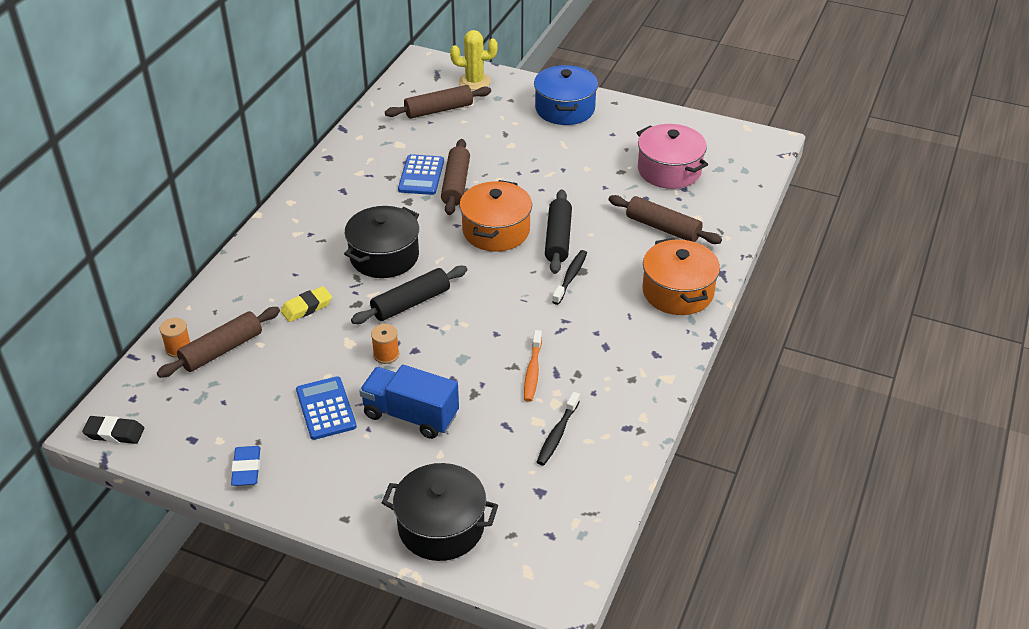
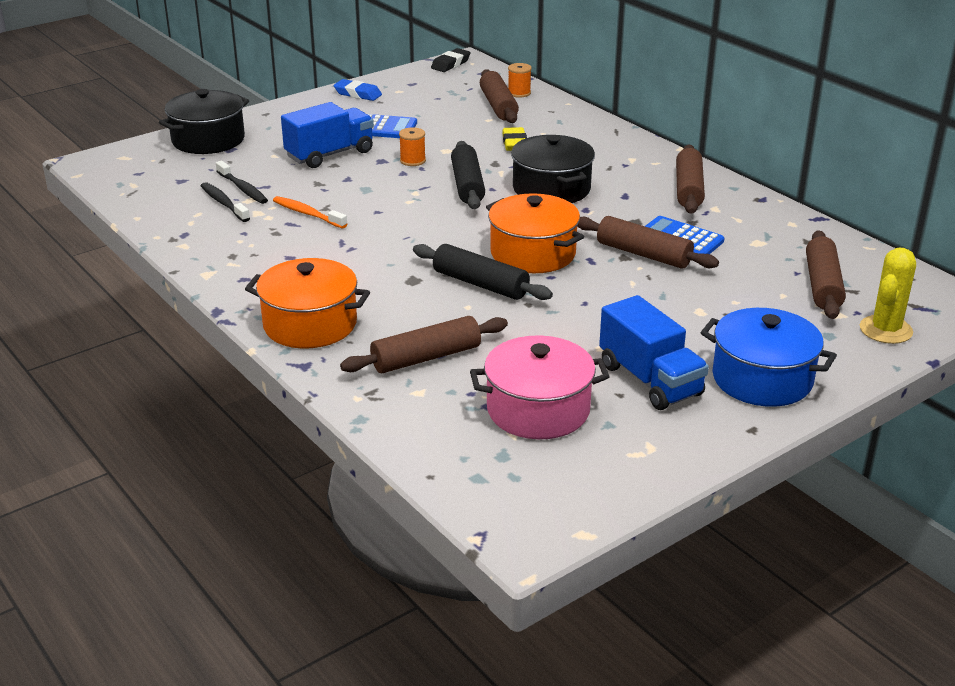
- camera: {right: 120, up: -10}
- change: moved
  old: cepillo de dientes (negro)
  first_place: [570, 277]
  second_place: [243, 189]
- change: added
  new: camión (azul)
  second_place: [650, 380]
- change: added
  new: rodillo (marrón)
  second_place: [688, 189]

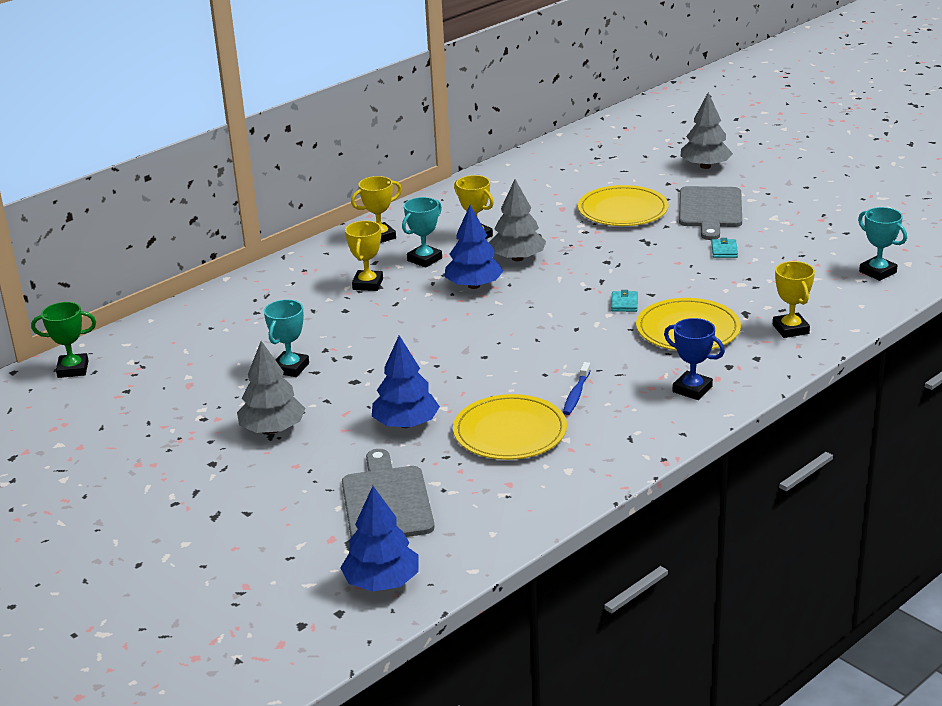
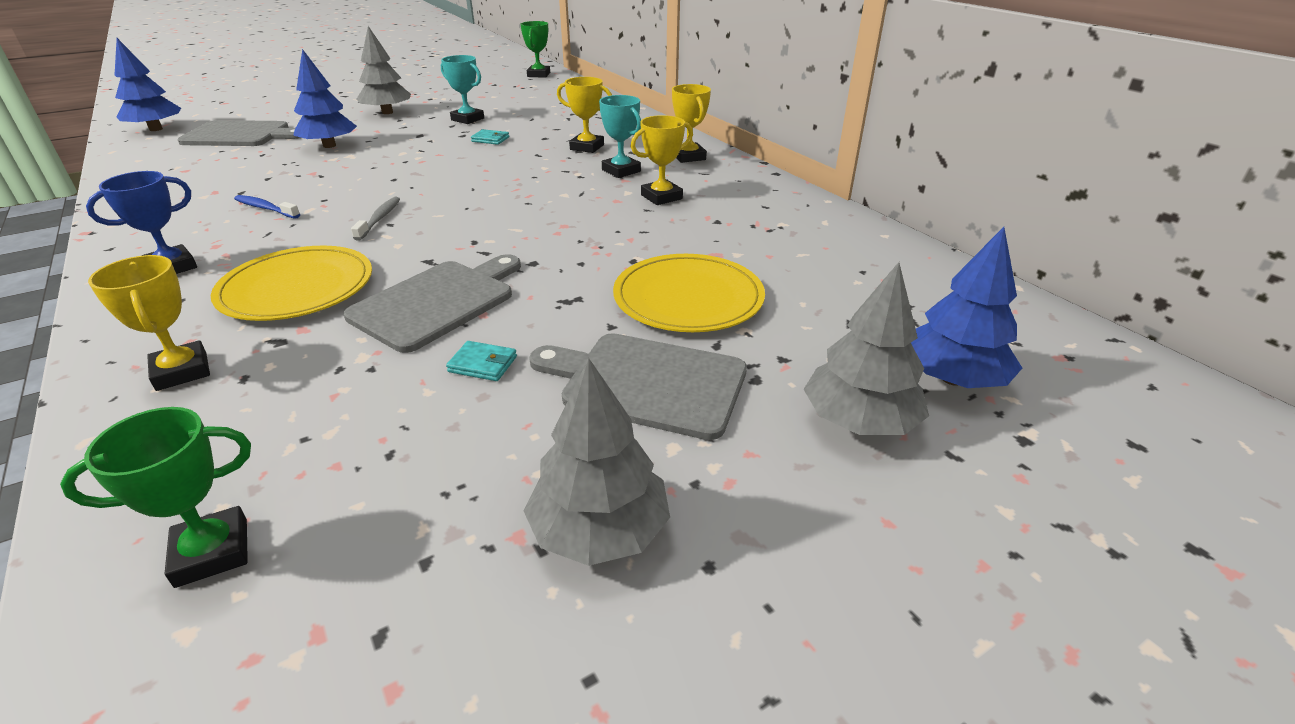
- camera: {right: 100, up: 5}
- change: recoloured
  old: trofeo (turquesa)
  new: trofeo (verde)
  first_place: [877, 272]
  second_place: [212, 552]
- change: turned
  old: trofeo (amarillo)
  first_place: [790, 329]
  second_place: [182, 371]
  degrees: 60
- change: added
  new: tabla de cortar (gris)
  second_place: [437, 302]
- change: added
  new: cepillo de dientes (gris)
  second_place: [379, 219]
- change: moved
  old: cartera (turquesa)
  first_place: [624, 303]
  second_place: [490, 139]
- change: moved
  old: árbol (gris)
  first_place: [517, 258]
  second_place: [599, 530]
- change: moved
  old: árbol (azul)
  first_place: [474, 286]
  second_place: [952, 378]
- change: removed
  old: plato (amarillo)
  first_place: [510, 432]

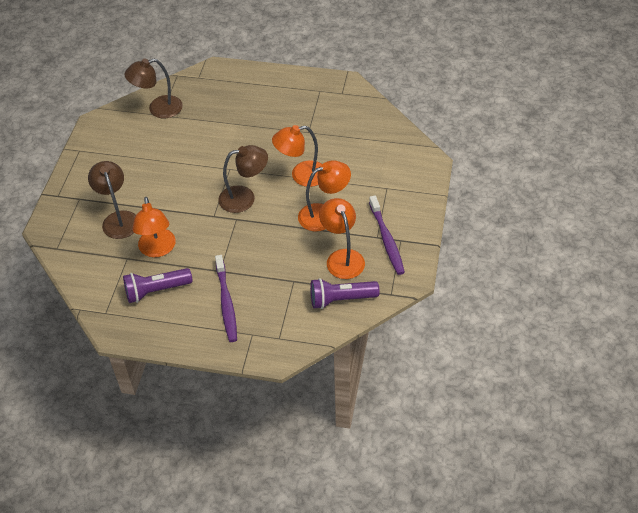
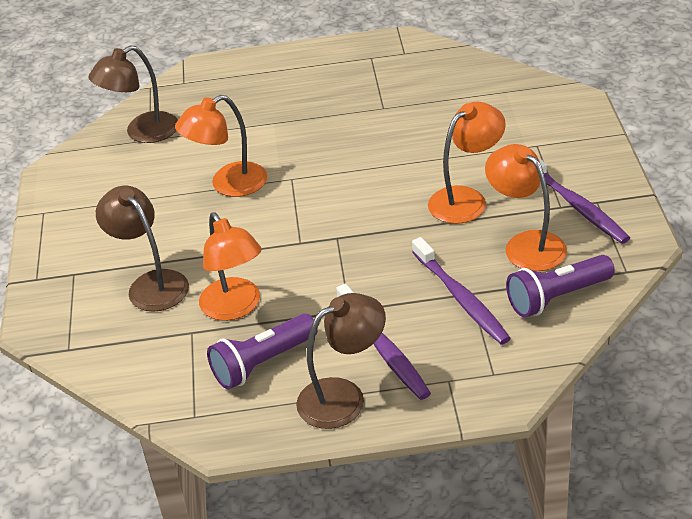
- camera: {right: -15, up: -10}
- change: moved
  old: lámpara (naranja)
  first_place: [301, 175]
  second_place: [228, 185]
- change: moved
  old: lámpara (marrón)
  first_place: [244, 198]
  second_place: [344, 397]
- change: added
  new: cepillo de dientes (morado)
  second_place: [461, 298]

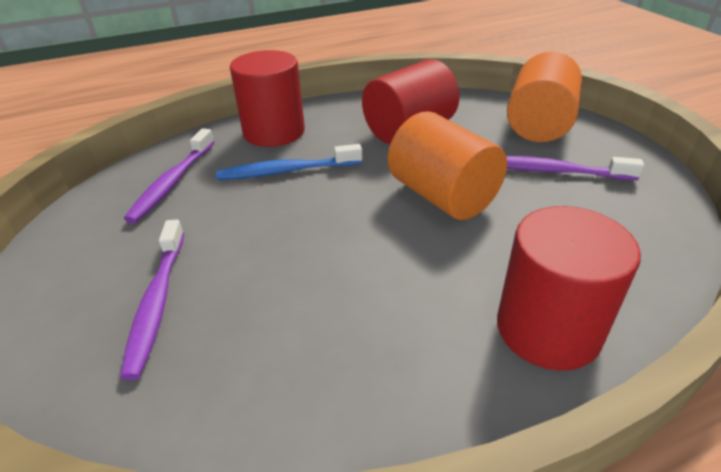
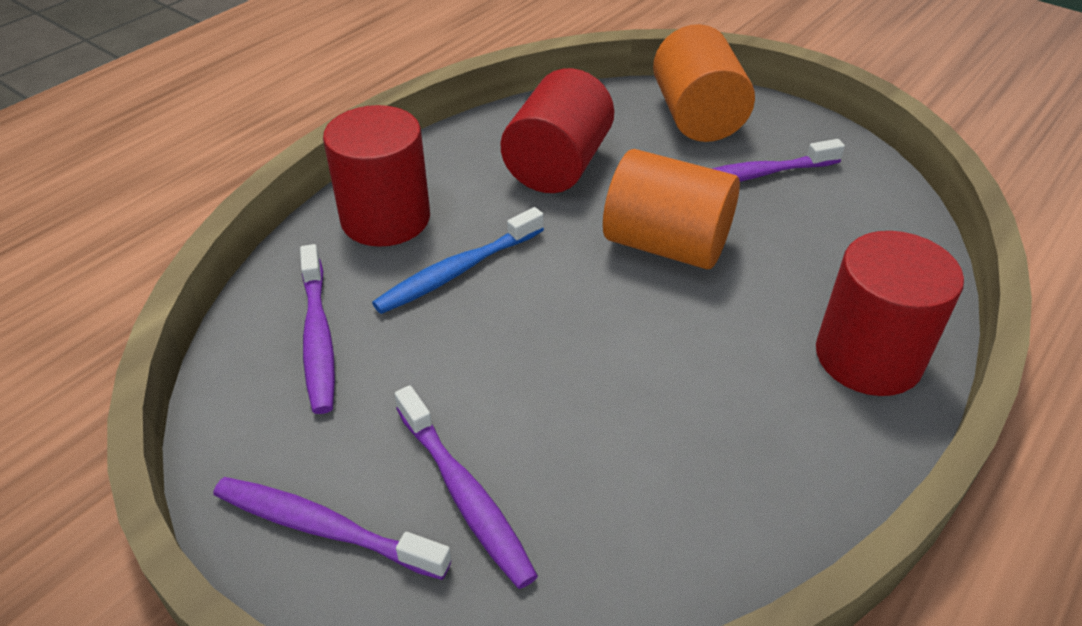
- camera: {right: -30, up: 5}
- change: added
  new: cepillo de dientes (morado)
  second_place: [326, 528]

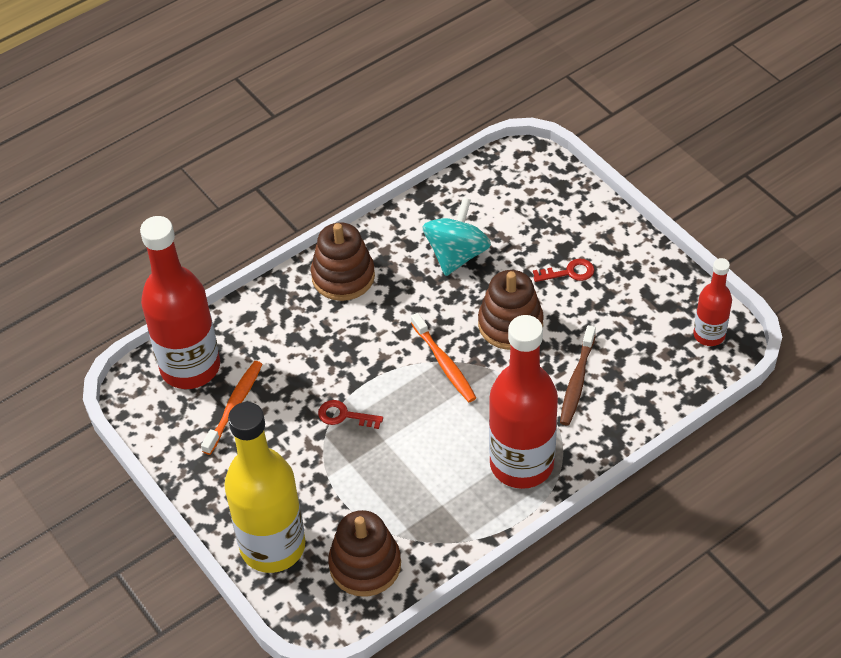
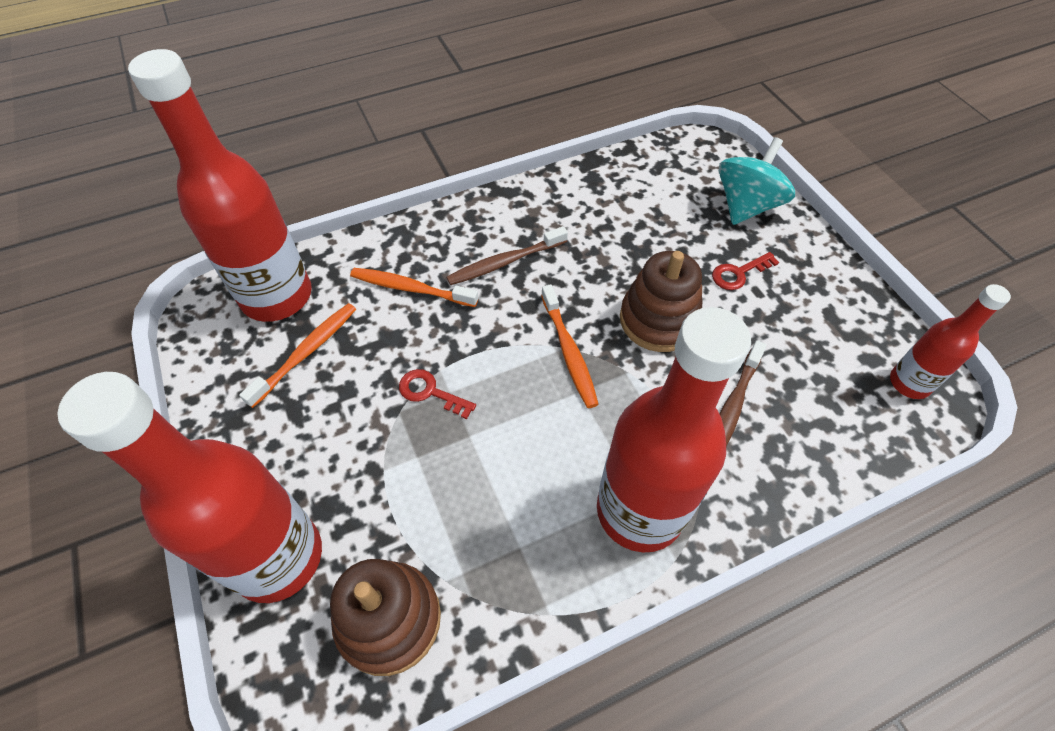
- camera: {right: 10, up: 5}
- change: recoloured
  old: botella (amarillo)
  new: botella (rojo)
  first_place: [273, 546]
  second_place: [278, 557]
- change: added
  new: cepillo de dientes (naranja)
  second_place: [411, 288]
- change: added
  new: cepillo de dientes (marrón)
  second_place: [505, 262]
- change: turned
  old: llave (rojo)
  first_place: [569, 272]
  second_place: [739, 273]
  degrees: 150
- change: moved
  old: peonza (turquesa)
  first_place: [456, 255]
  second_place: [746, 206]
- change: removed
  old: juguete apilable (marrón)
  first_place: [343, 276]

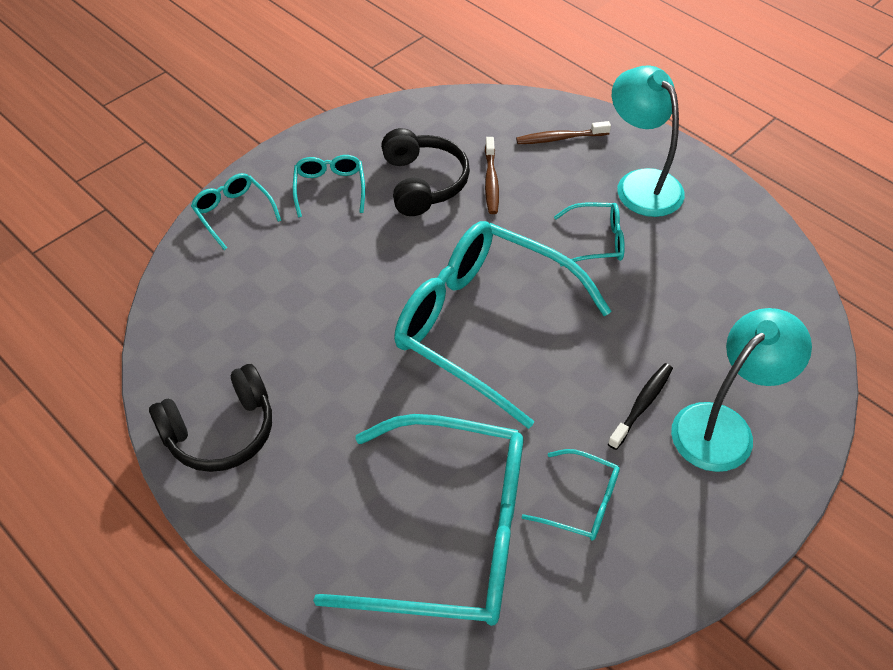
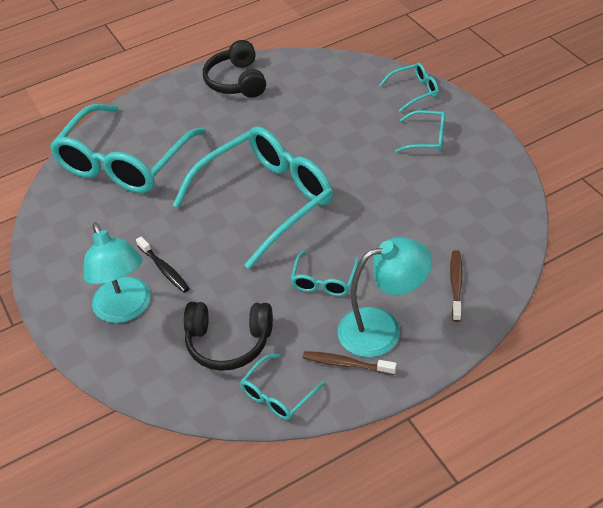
- camera: {right: 110, up: -5}
- change: moved
  old: auriculares (negro)
  first_place: [423, 183]
  second_place: [228, 342]
- change: moved
  old: gafas (turquesa)
  first_place: [581, 502]
  second_place: [277, 395]
- change: moved
  old: cepillo de dientes (marrón)
  first_place: [491, 181]
  second_place: [346, 364]

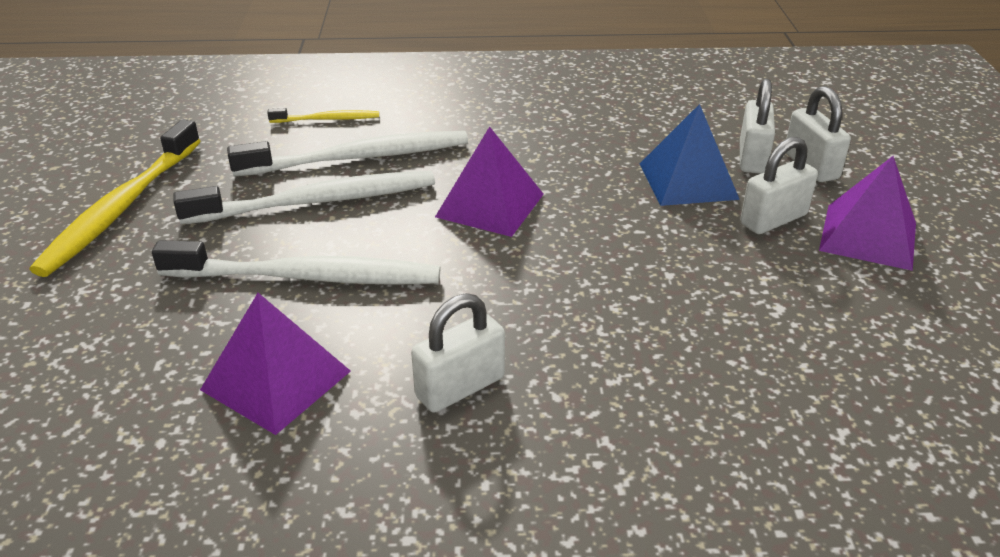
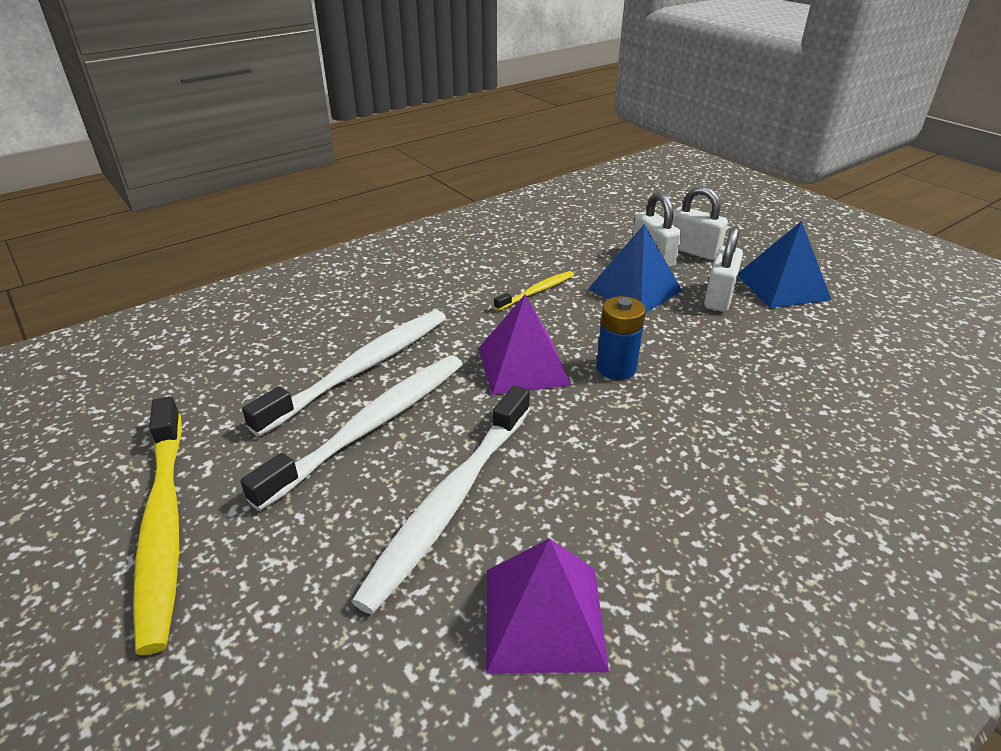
- camera: {right: -35, up: 0}
- change: turned
  old: cepillo de dientes (blanco)
  first_place: [307, 277]
  second_place: [450, 502]
  degrees: 150
- change: moved
  old: cepillo de dientes (amarillo)
  first_place: [327, 119]
  second_place: [537, 291]
- change: added
  new: pila (azul)
  second_place: [616, 368]
- change: recoloured
  old: pirámide (morado)
  new: pirámide (azul)
  first_place: [868, 236]
  second_place: [782, 286]
- change: removed
  old: candado (blanco)
  first_place: [460, 387]

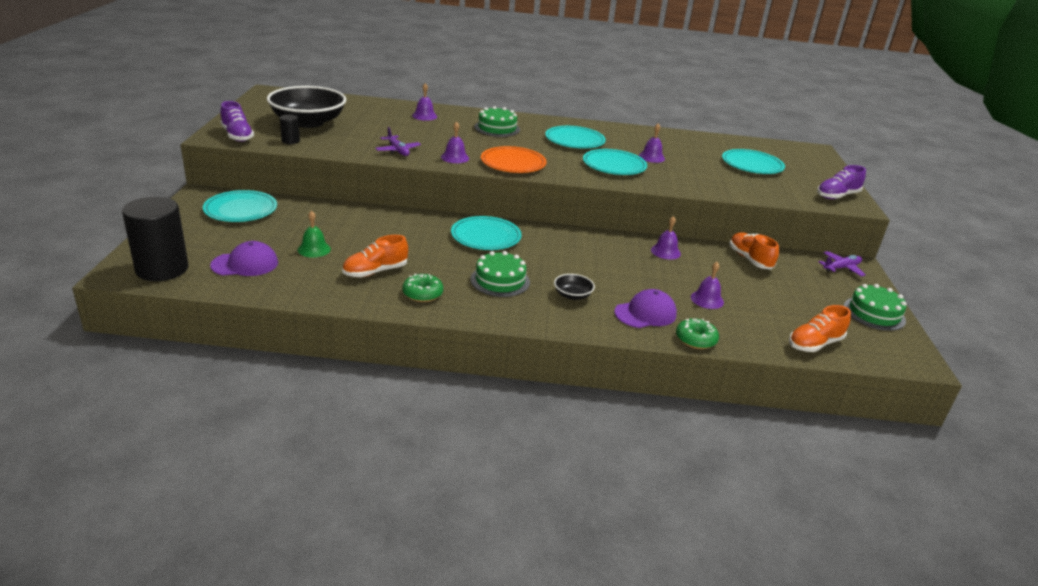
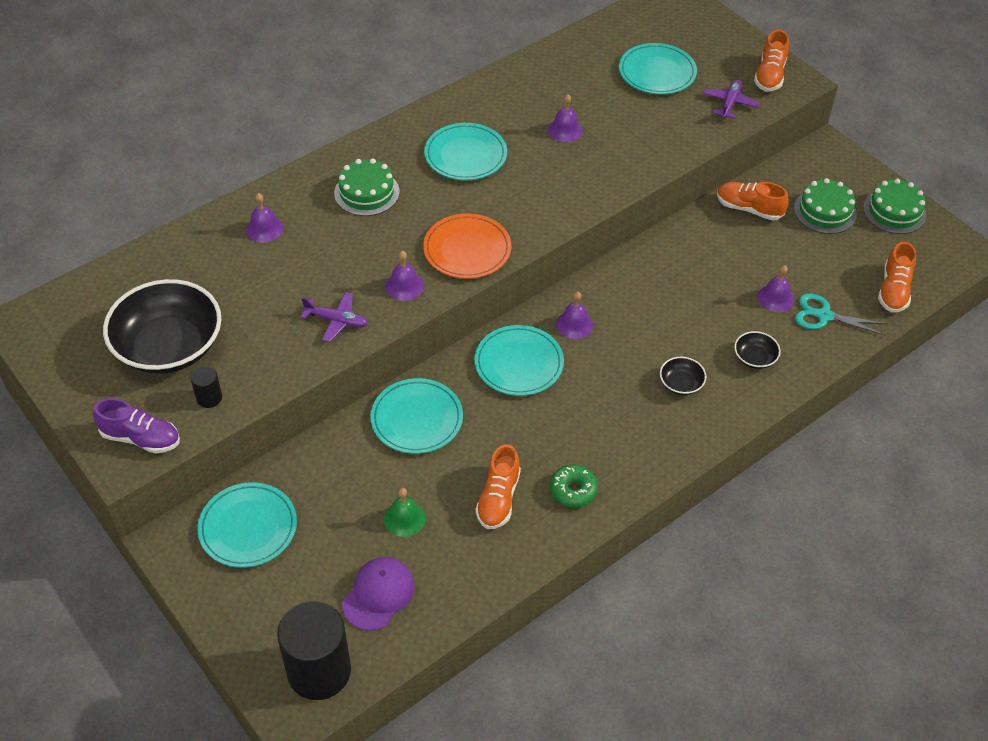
- camera: {right: -40, up: 20}
- change: moved
  old: plato (turquesa)
  first_place: [614, 165]
  second_place: [417, 419]
- change: moved
  old: campana (morado)
  first_place: [665, 252]
  second_place: [574, 324]
- change: moved
  old: avión (morado)
  first_place: [841, 268]
  second_place: [729, 103]
- change: replaced
  old: gorra (morado)
  new: cuenco (negro)
  first_place: [645, 313]
  second_place: [754, 358]
- change: recoloured
  old: zapato (morado)
  new: zapato (naranja)
  first_place: [837, 196]
  second_place: [770, 75]
- change: moved
  old: tarta (verde)
  first_place: [500, 280]
  second_place: [825, 211]
- change: added
  new: tijeras (turquesa)
  second_place: [824, 316]
- change: removed
  old: rosquilla (verde)
  first_place: [695, 339]

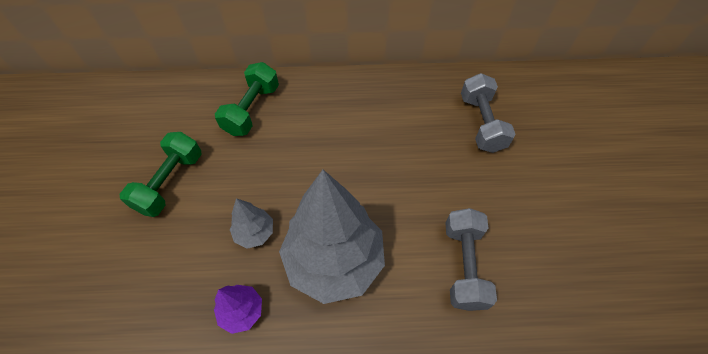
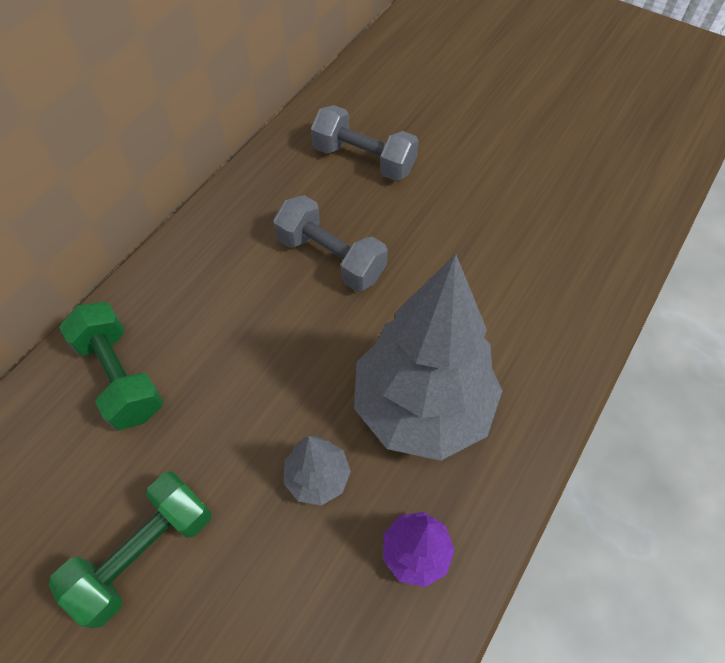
- camera: {right: -55, up: 0}
- change: turned
  old: mancuerna (verde)
  first_place: [170, 182]
  second_place: [145, 553]
  degrees: 75
- change: moved
  old: mancuerna (gris)
  first_place: [464, 265]
  second_place: [331, 258]

